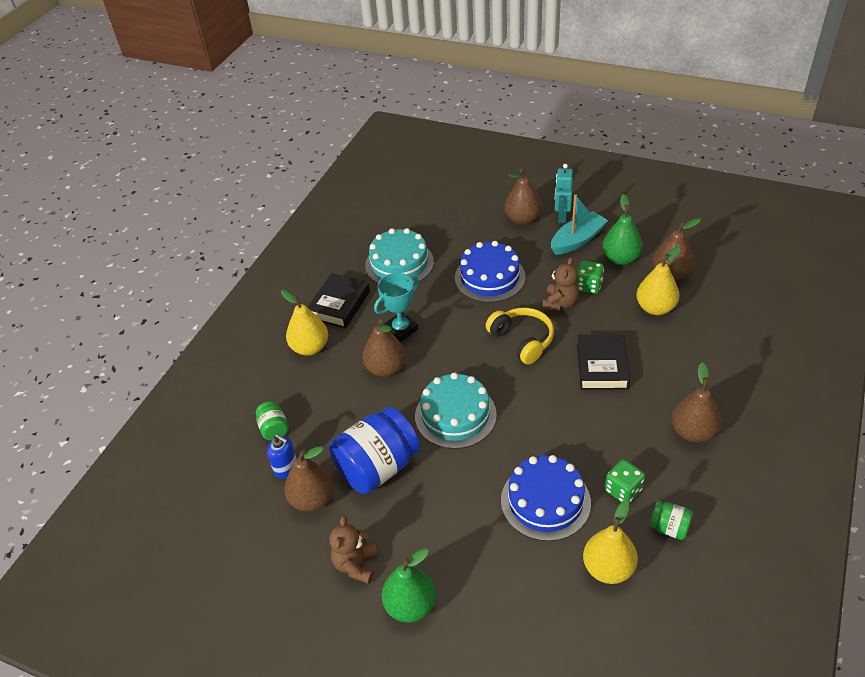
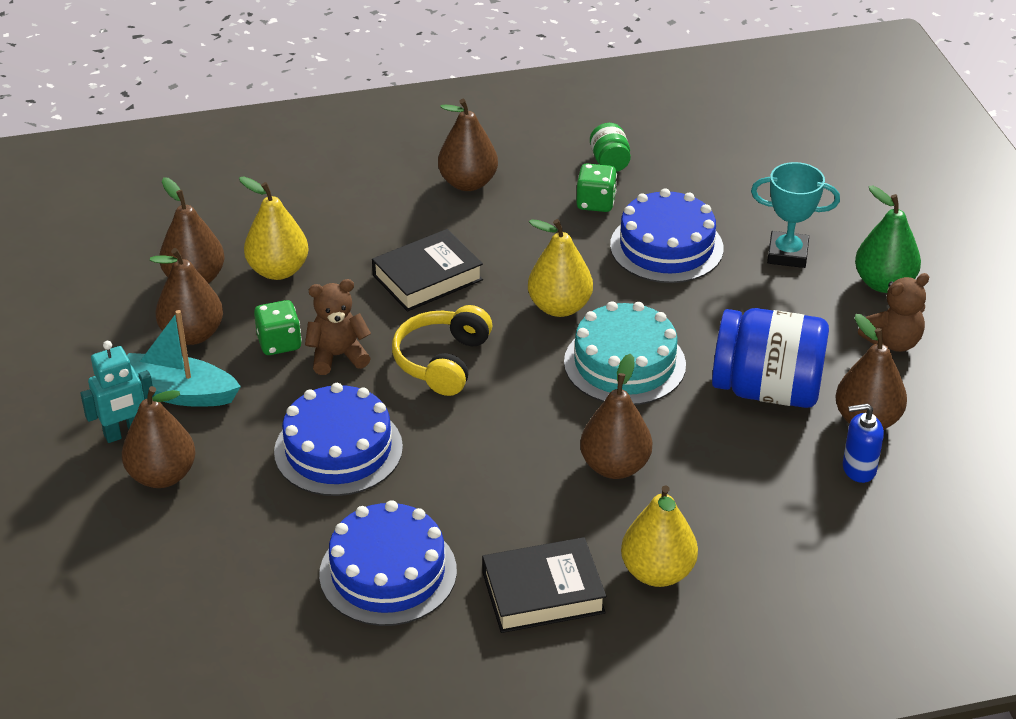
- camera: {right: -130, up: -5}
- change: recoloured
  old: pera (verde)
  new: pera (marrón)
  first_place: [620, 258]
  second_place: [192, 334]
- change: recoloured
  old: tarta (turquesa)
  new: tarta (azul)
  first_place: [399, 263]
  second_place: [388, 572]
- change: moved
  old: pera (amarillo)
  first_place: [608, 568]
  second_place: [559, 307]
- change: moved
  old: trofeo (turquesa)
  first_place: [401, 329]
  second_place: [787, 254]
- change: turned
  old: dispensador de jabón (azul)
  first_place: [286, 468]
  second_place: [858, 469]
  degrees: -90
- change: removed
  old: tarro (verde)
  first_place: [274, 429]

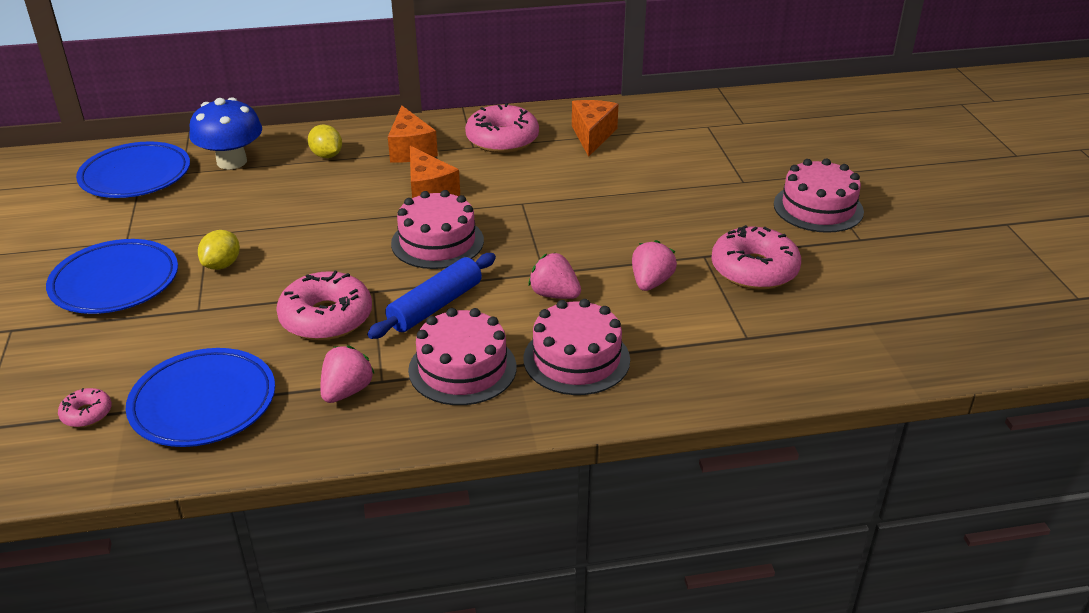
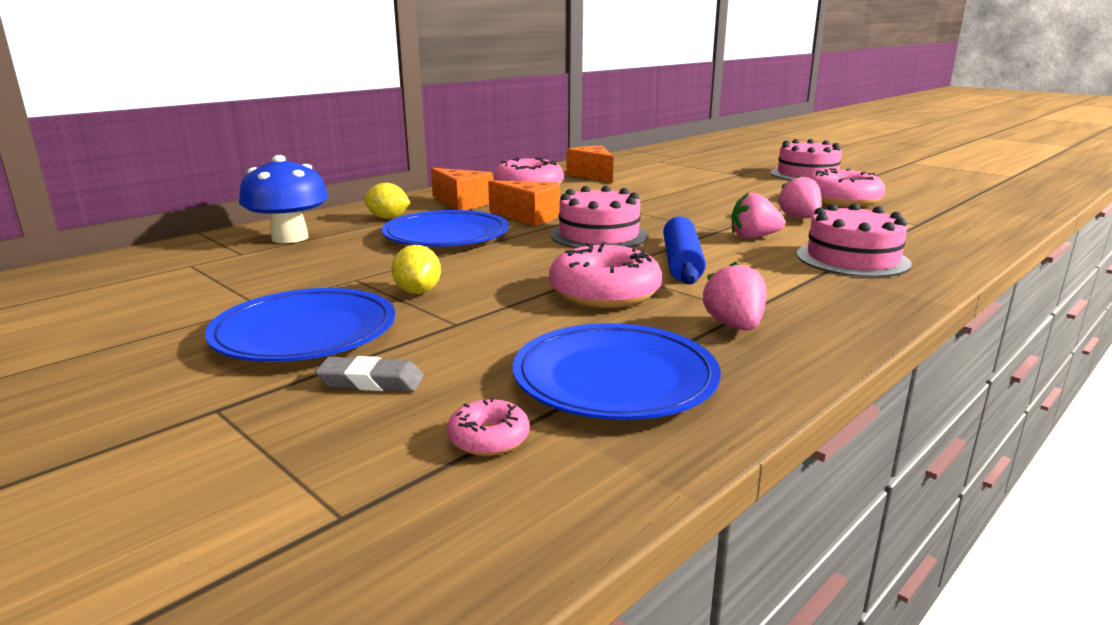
- camera: {right: -35, up: -15}
- change: added
  new: goma de borrar (gris)
  second_place: [371, 381]
- change: moved
  old: plato (azul)
  first_place: [135, 176]
  second_place: [446, 236]
- change: removed
  old: tarta (rosa)
  first_place: [462, 368]

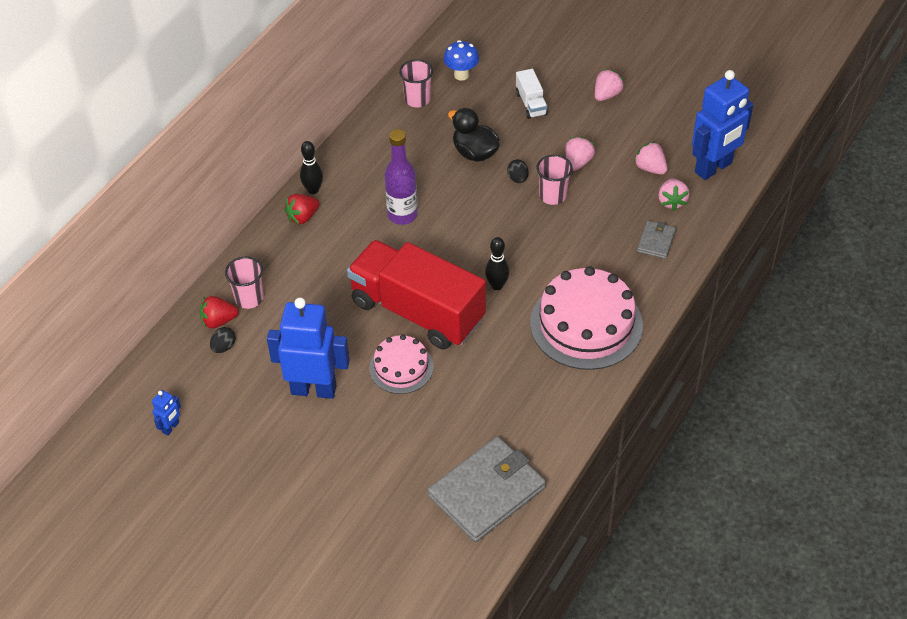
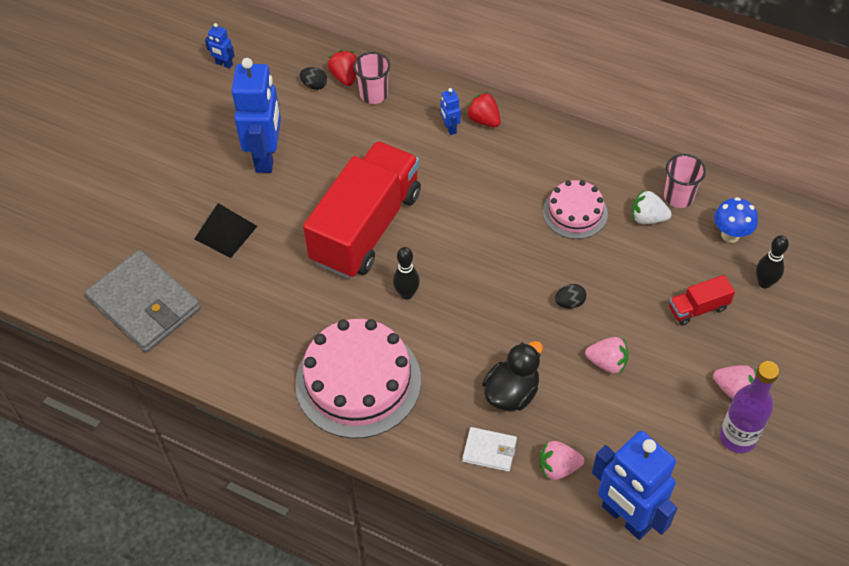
- camera: {right: 85, up: 5}
- change: added
  new: pirámide (negro)
  second_place: [226, 232]
- change: added
  new: robot (azul)
  second_place: [450, 128]
- change: recoloured
  old: cartera (gris)
  new: cartera (blanco)
  first_place: [656, 241]
  second_place: [489, 451]
- change: moved
  old: pato (negro)
  first_place: [475, 153]
  second_place: [511, 393]
- change: moved
  old: tarta (rosa)
  first_place: [401, 367]
  second_place: [575, 212]
- change: added
  new: fresa (blanco)
  second_place: [647, 218]
- change: recoloured
  old: camión (blanco)
  new: camión (rojo)
  first_place: [531, 104]
  second_place: [698, 308]
- change: moved
  old: botella (morado)
  first_place: [402, 215]
  second_place: [737, 437]
- change: moved
  old: bolo (negro)
  first_place: [313, 190]
  second_place: [764, 283]
- change: removed
  old: vaso (rosa)
  first_place: [553, 196]
- change: removed
  old: fresa (rosa)
  first_place: [650, 168]

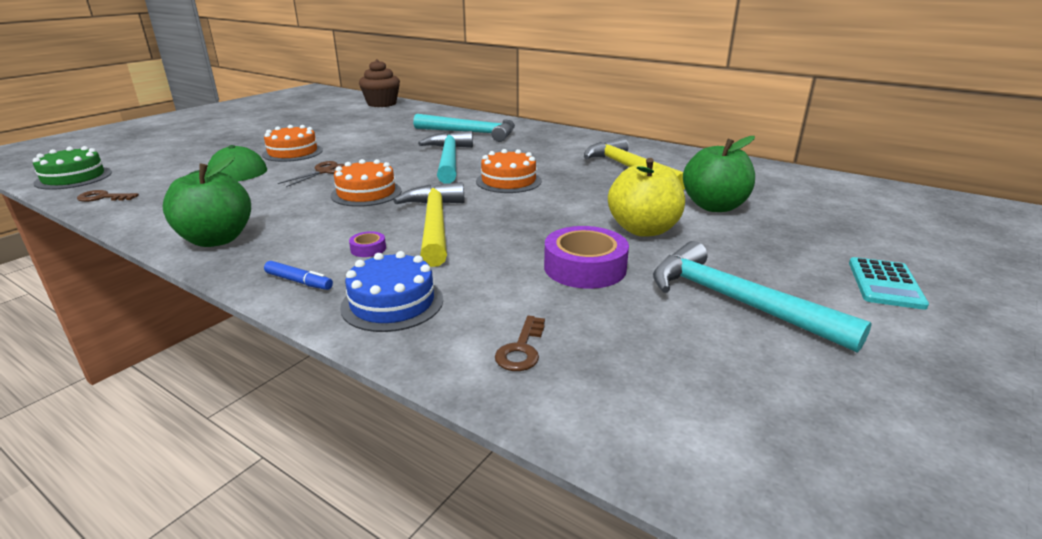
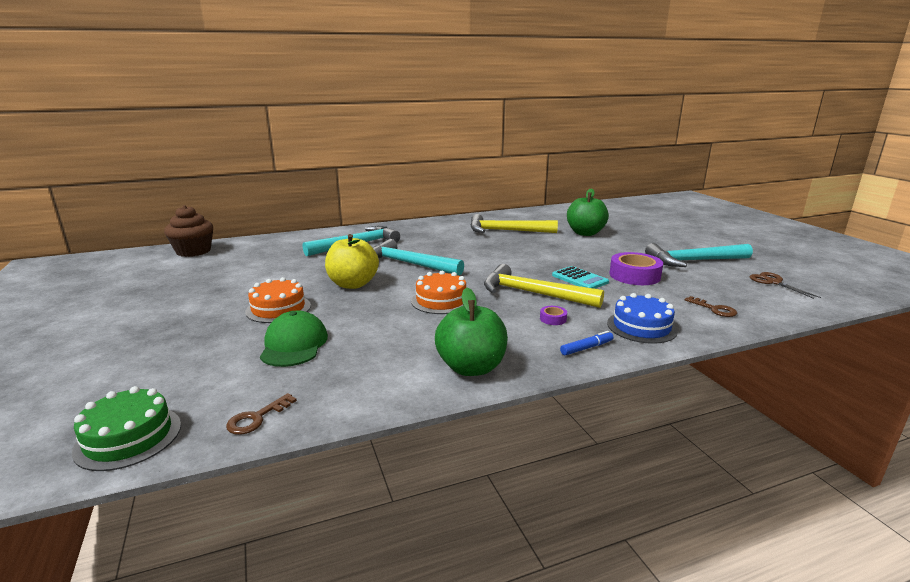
- camera: {right: -55, up: -5}
- change: moved
  old: manzana (amarillo)
  first_place: [643, 230]
  second_place: [353, 284]
- change: moved
  old: calculadora (turquesa)
  first_place: [885, 284]
  second_place: [579, 279]
- change: moved
  old: tijeras (marrón)
  first_place: [324, 172]
  second_place: [773, 282]
- change: removed
  old: tarta (naranja)
  first_place: [508, 181]

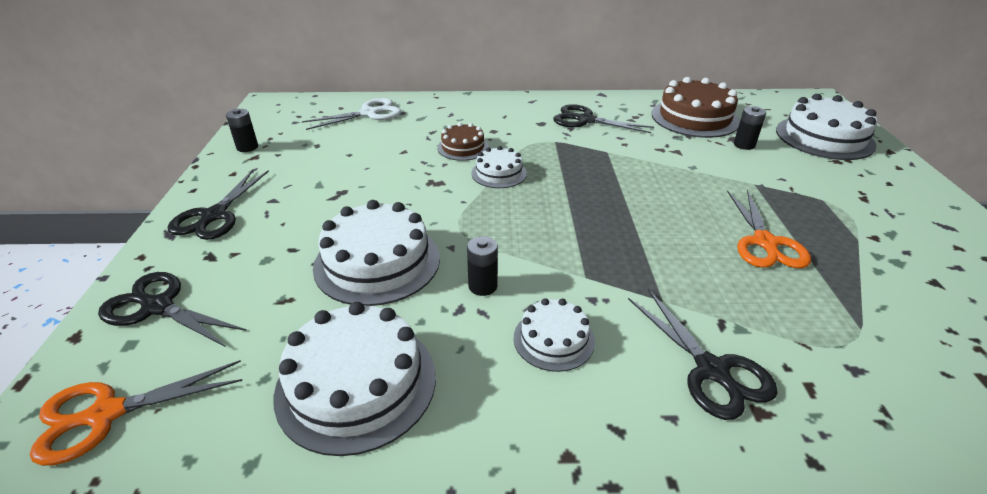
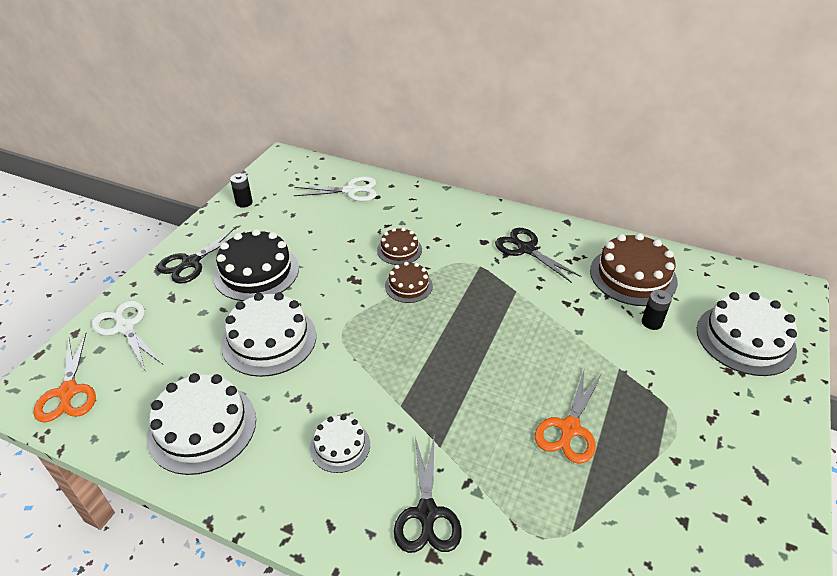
- camera: {right: 25, up: 5}
- change: turned
  old: tijeras (naranja)
  first_place: [105, 414]
  second_place: [68, 392]
  degrees: -105
- change: recoloured
  old: tijeras (negro)
  new: tijeras (blanco)
  first_place: [157, 306]
  second_place: [125, 327]
- change: added
  new: tarta (negro)
  second_place: [256, 272]
- change: recoloured
  old: tarta (blanco)
  new: tarta (marrón)
  first_place: [499, 173]
  second_place: [408, 286]
- change: removed
  old: pila (negro)
  first_place: [482, 286]

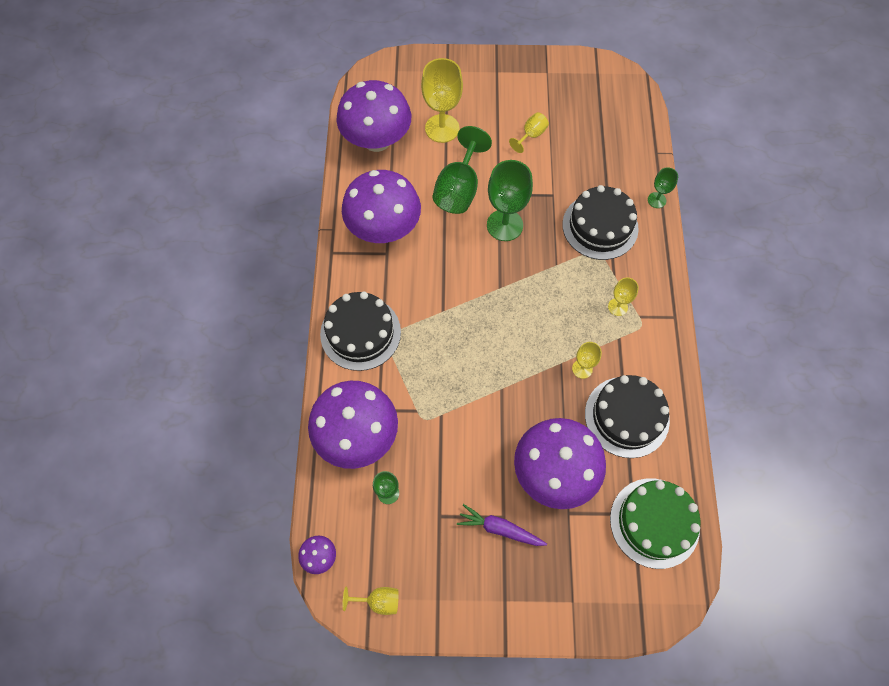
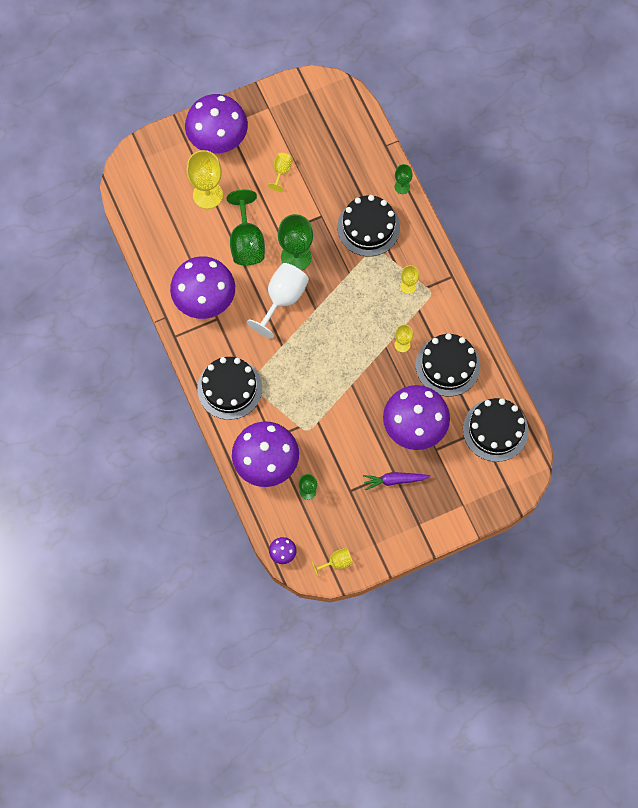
- camera: {right: -25, up: 5}
- change: moved
  old: seta (morado)
  first_place: [376, 140]
  second_place: [218, 139]
- change: added
  new: copa (blanco)
  second_place: [282, 299]
- change: recoloured
  old: tarta (verde)
  new: tarta (negro)
  first_place: [654, 522]
  second_place: [495, 430]

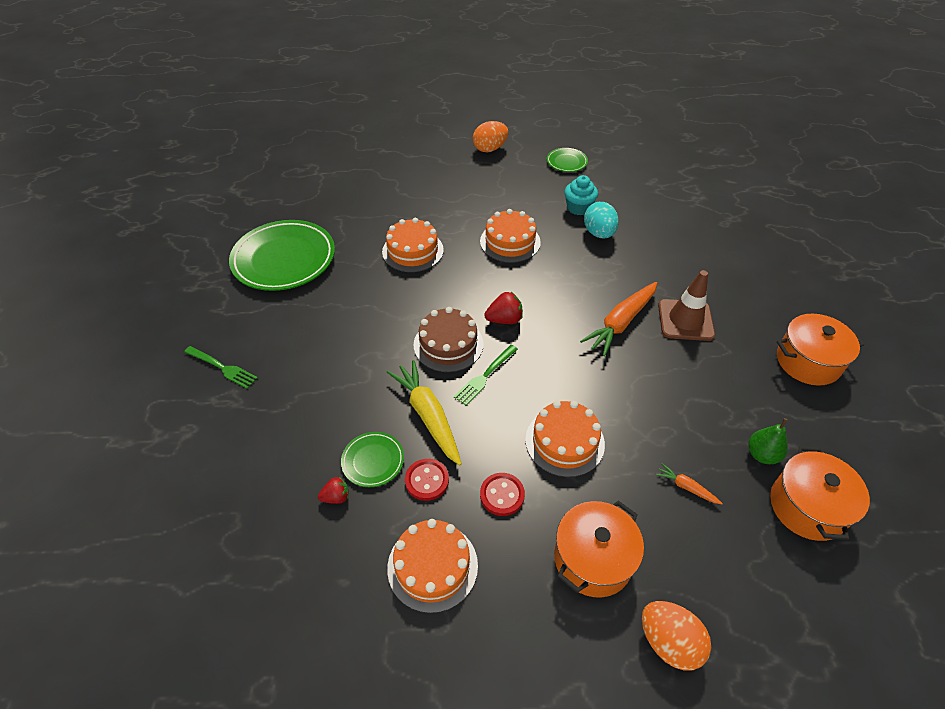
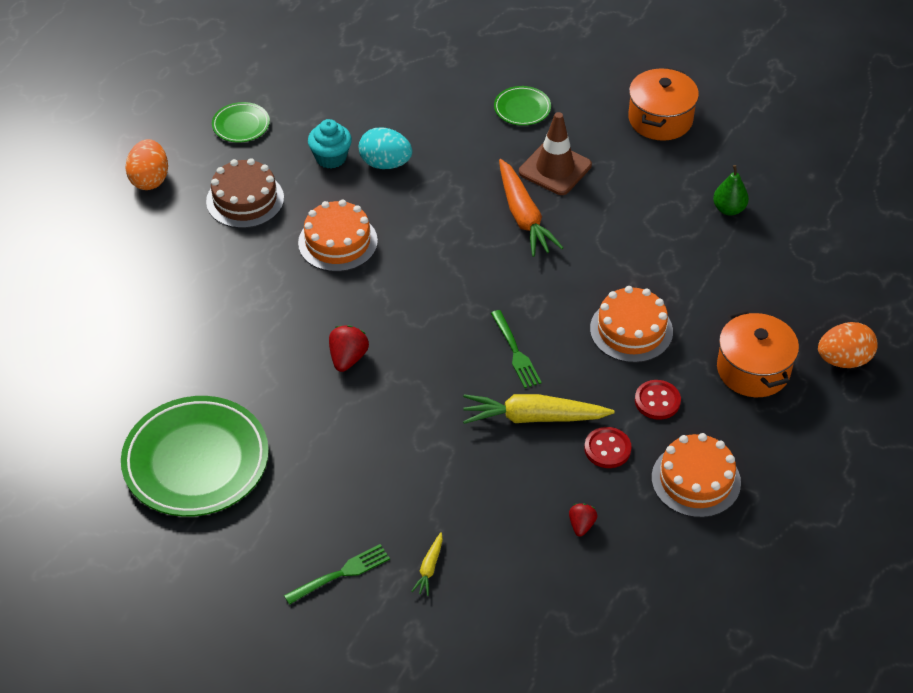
- camera: {right: -60, up: 0}
- change: moved
  old: tarta (marrón)
  first_place: [448, 344]
  second_place: [245, 200]
- change: moved
  old: fresa (rojo)
  first_place: [504, 319]
  second_place: [348, 358]
- change: added
  new: zanahoria (amarillo)
  second_place: [429, 568]
- change: moved
  old: plato (verde)
  first_place: [373, 461]
  second_place: [522, 108]
- change: removed
  old: tarta (naranja)
  first_place: [412, 251]
- change: removed
  old: zanahoria (naranja)
  first_place: [686, 487]
- change: removed
  old: olla (naranja)
  first_place: [807, 507]

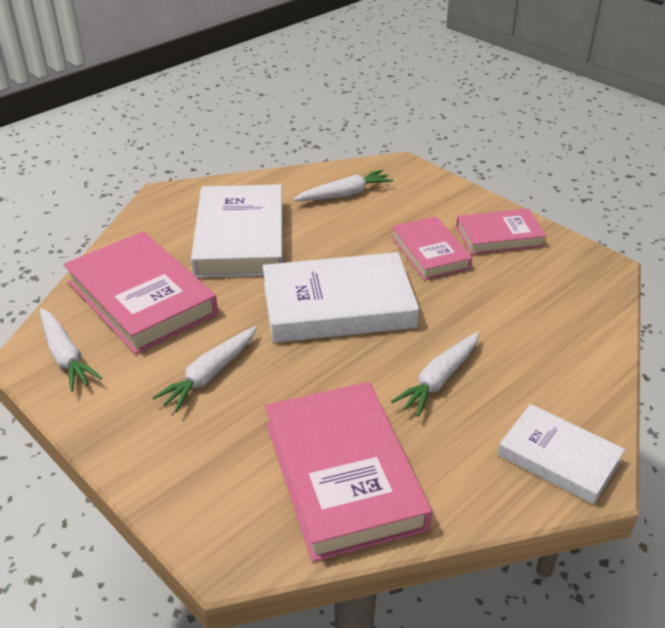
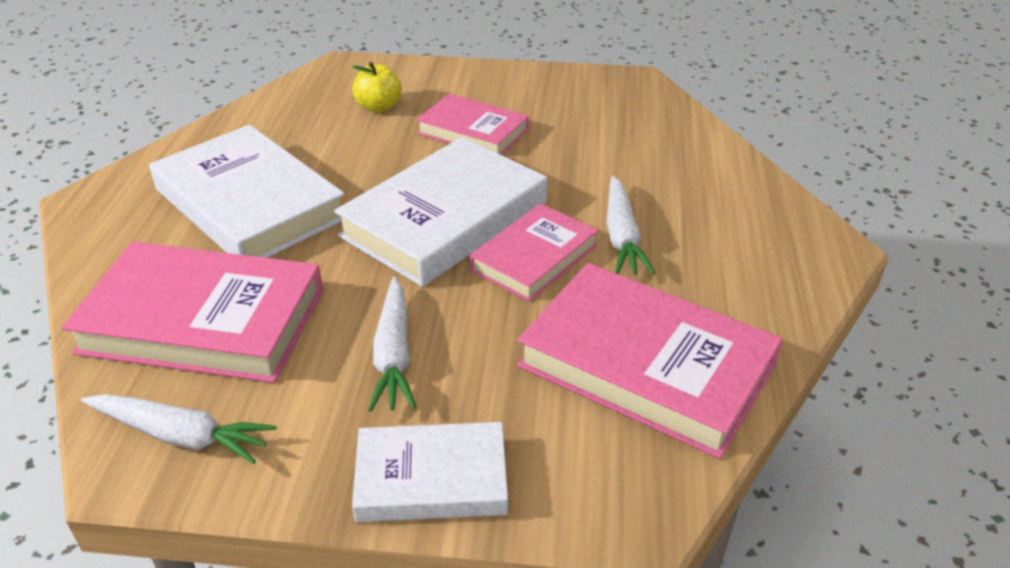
- camera: {right: -40, up: 0}
- change: added
  new: manzana (amarillo)
  second_place: [378, 107]
- change: moved
  old: libro (blanco)
  first_place: [558, 458]
  second_place: [431, 478]
- change: moved
  old: libro (rosa)
  first_place: [499, 236]
  second_place: [534, 258]
- change: removed
  old: zanahoria (blanco)
  first_place: [344, 194]

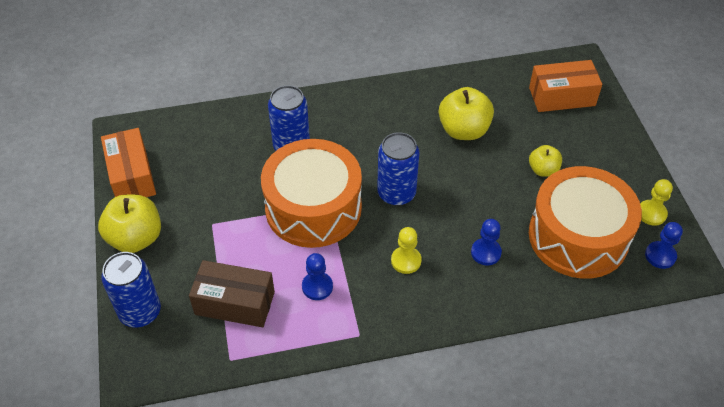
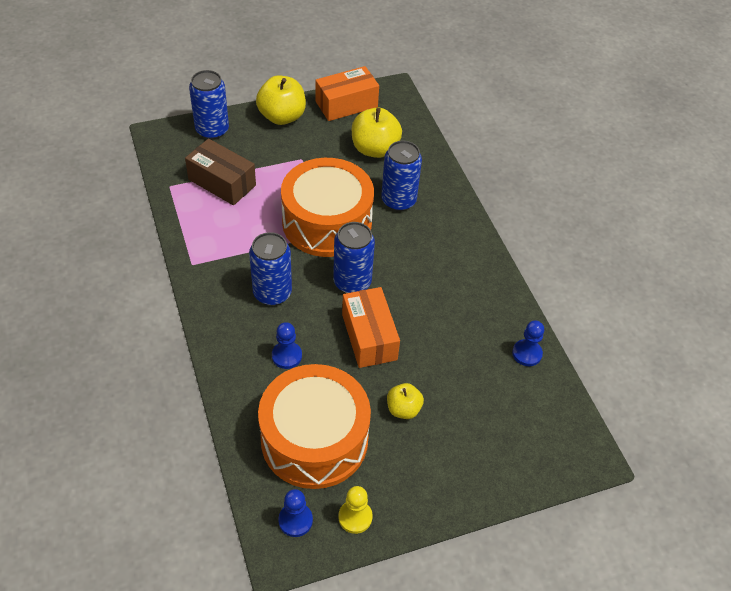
- camera: {right: 80, up: 0}
- change: turned
  old: caja (marrón)
  first_place: [235, 303]
  second_place: [222, 182]
  degrees: -60
- change: replaced
  old: peón (amarillo)
  new: lata (azul)
  first_place: [406, 261]
  second_place: [272, 293]
- change: moved
  old: caja (naranja)
  first_place: [562, 96]
  second_place: [369, 337]
- change: moved
  old: manzana (amarillo)
  first_place: [463, 130]
  second_place: [374, 149]
- change: moved
  old: peón (azul)
  first_place: [317, 287]
  second_place: [527, 353]

